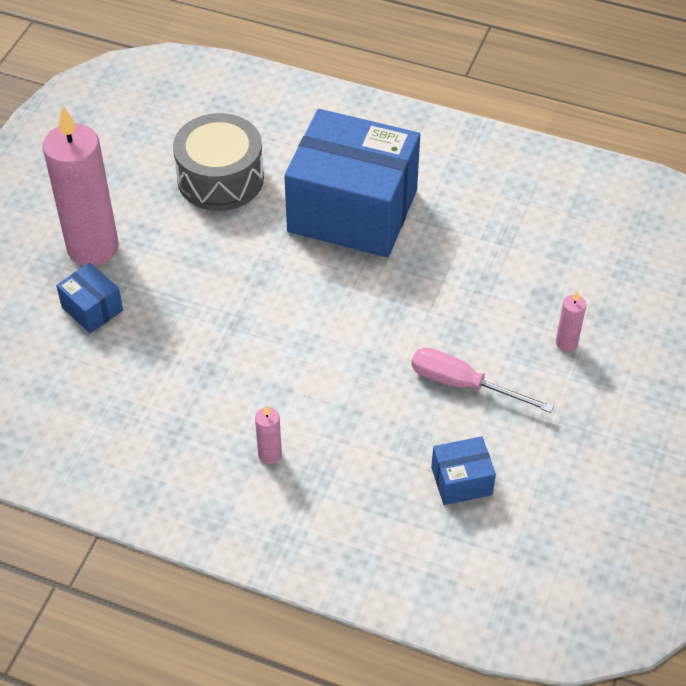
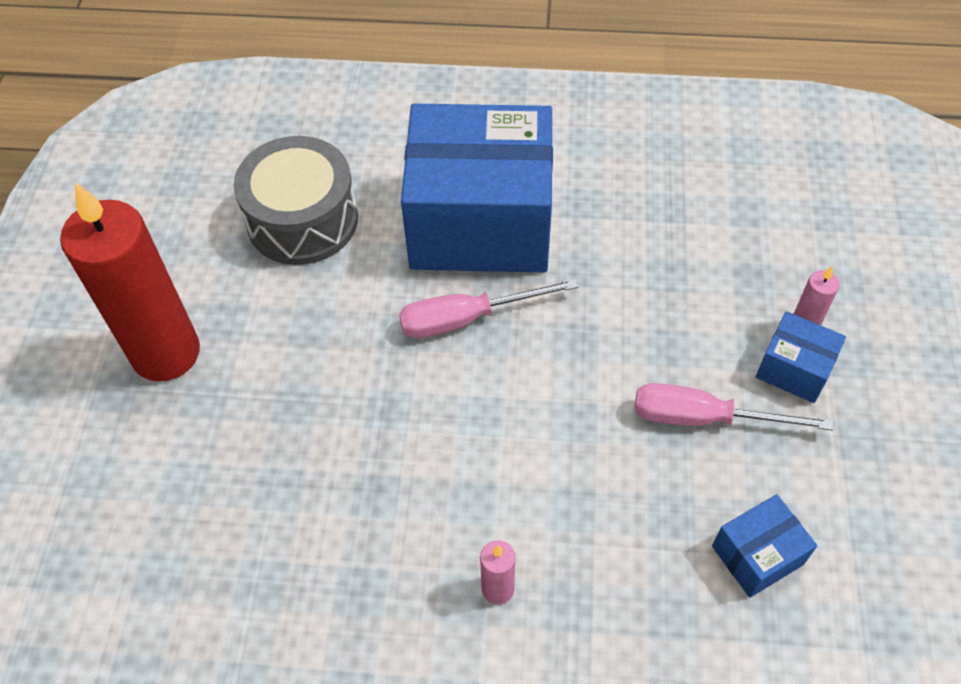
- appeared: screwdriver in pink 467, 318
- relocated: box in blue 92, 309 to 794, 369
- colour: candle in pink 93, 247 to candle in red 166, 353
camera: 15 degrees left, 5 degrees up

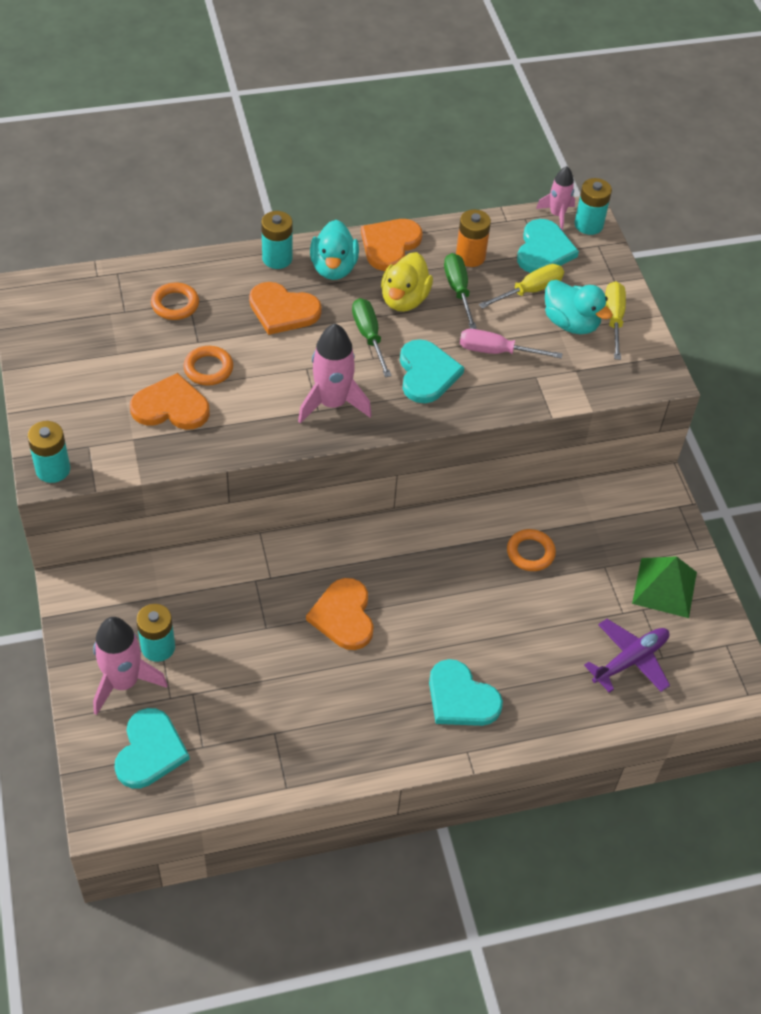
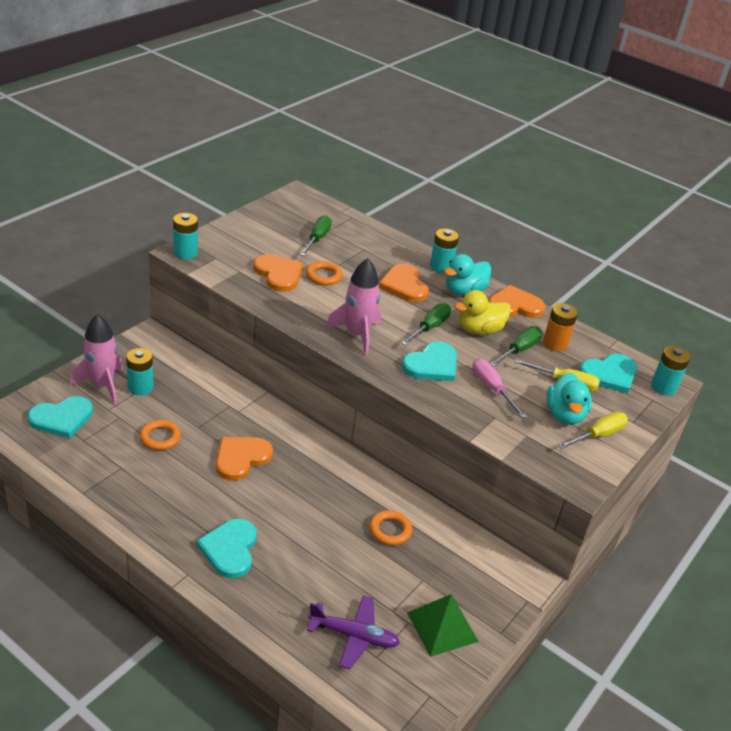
- missing: rocket in pink 557, 215
- appeared: screwdriver in green 317, 239
- relocated: ring in orange 175, 304 to 160, 438
camera: 50 degrees right, 15 degrees down

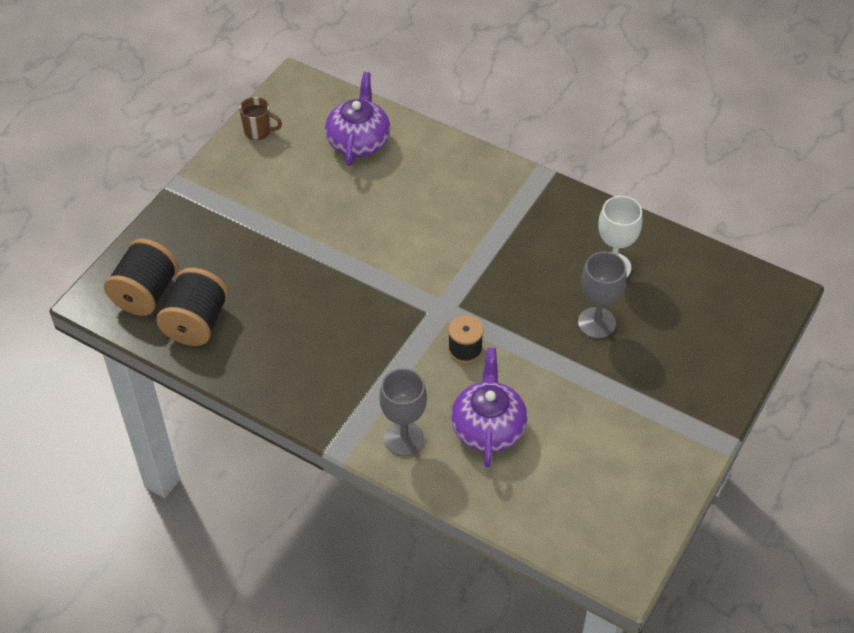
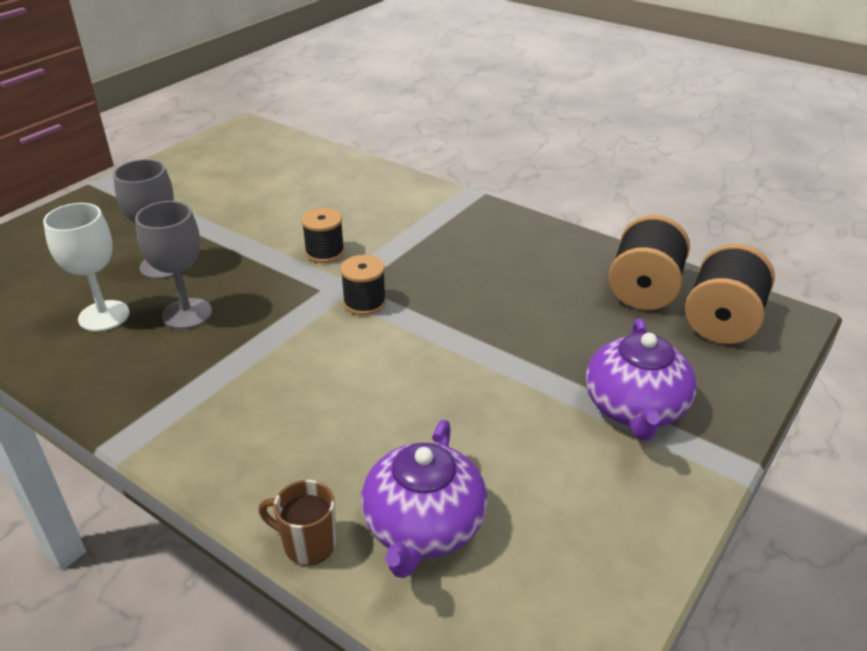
- appeared: spool in black 364, 302
- relocated: mug in brown 258, 131 to 308, 544
- relocated: goblet in grey 404, 439 to 187, 314
- relocated: teapot in purple 488, 427 to 635, 408
camera: 175 degrees left, 15 degrees down

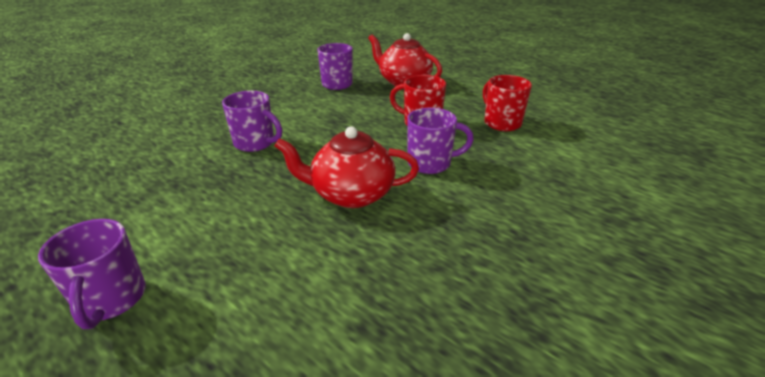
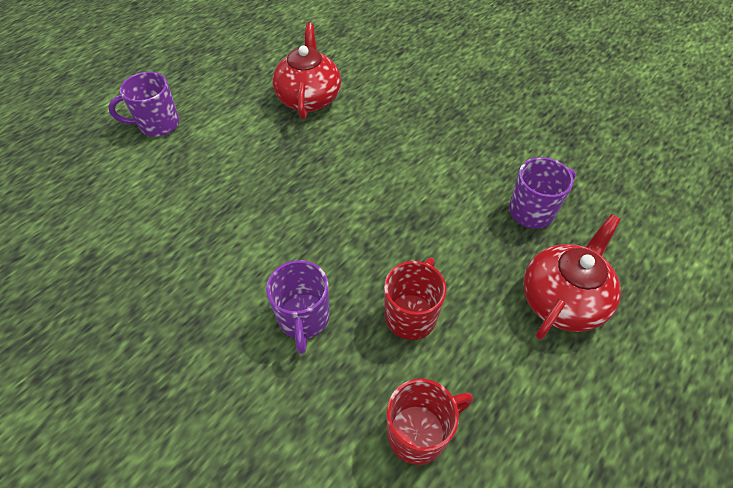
- missing: mug in purple 255, 143
- relocated: teapot in red 351, 194 to 309, 98
camera: 90 degrees right, 20 degrees up

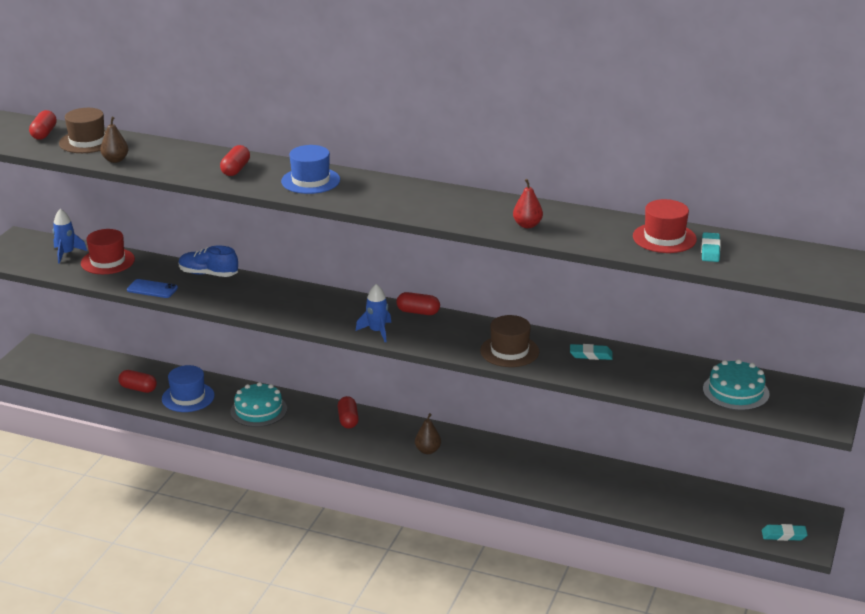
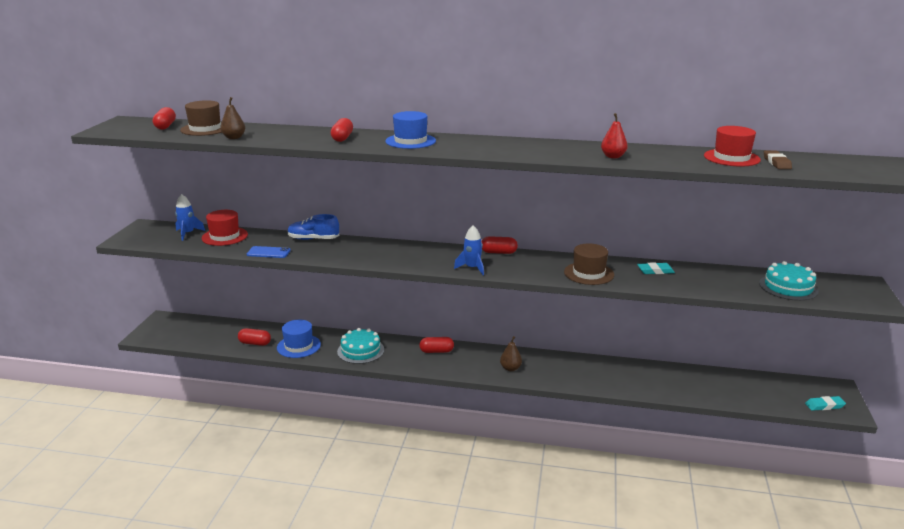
- colour: eraser in turquoise 710, 250 to eraser in brown 776, 163
- spun: capsule in red 348, 420 = 436, 351 75 degrees counterclockwise
camera: 10 degrees left, 5 degrees down

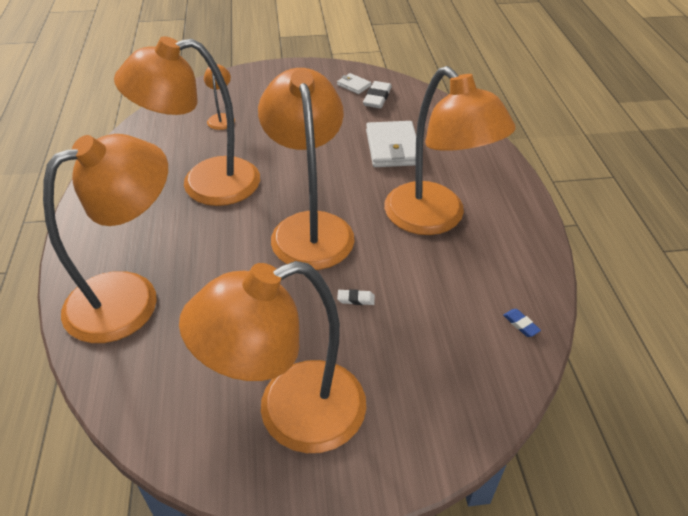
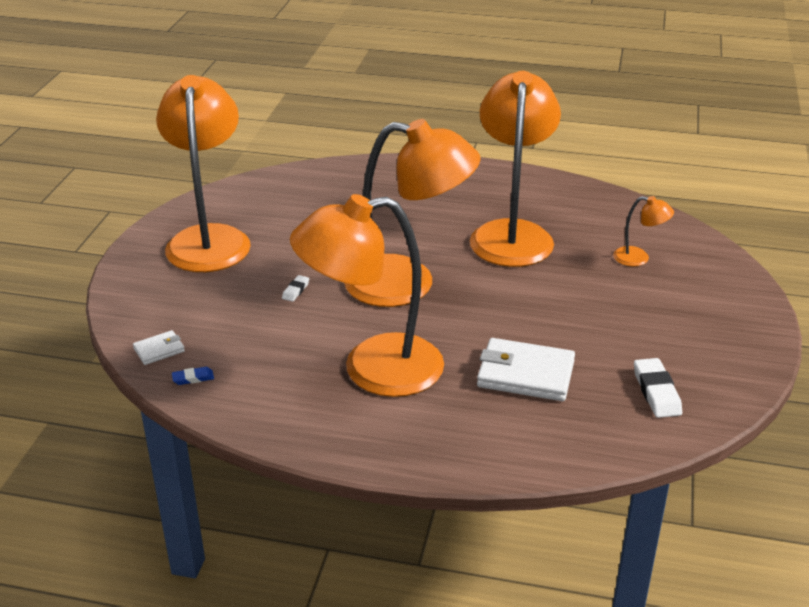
- missing: lamp in orange 130, 297
- relocated: wallet in white 354, 85 to 159, 350
- spun: eraser in white 377, 98 = 656, 392 45 degrees clockwise
camera: 110 degrees right, 10 degrees down

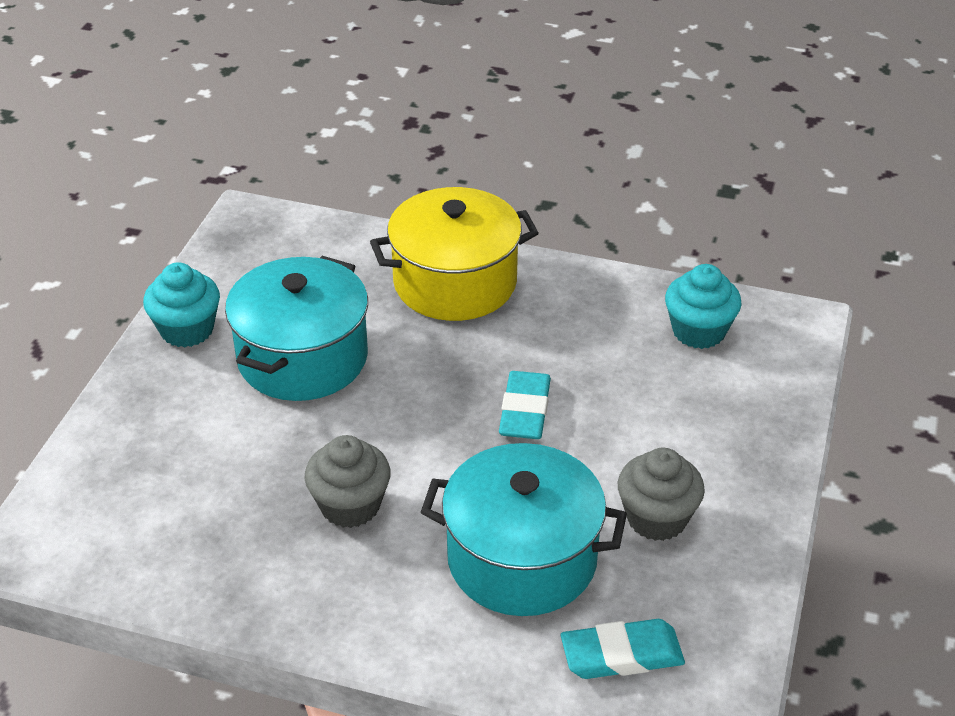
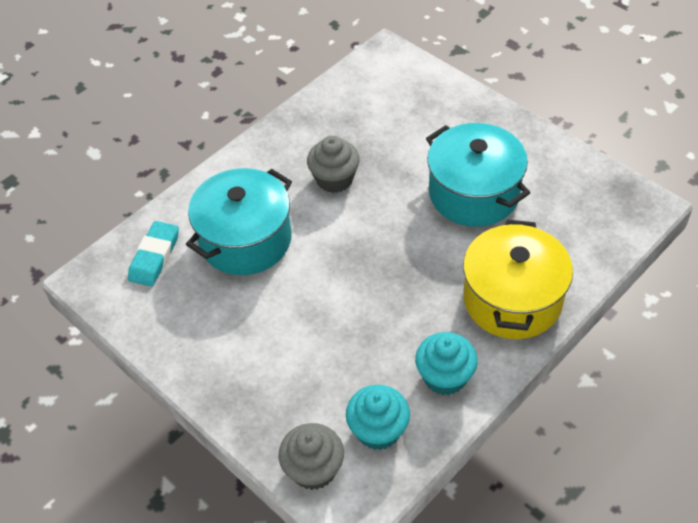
- missing: eraser in turquoise 525, 410
- relocated: cupcake in turquoise 187, 330 to 445, 377
- relocated: cupcake in grey 656, 518 to 313, 469
camera: 120 degrees right, 10 degrees up

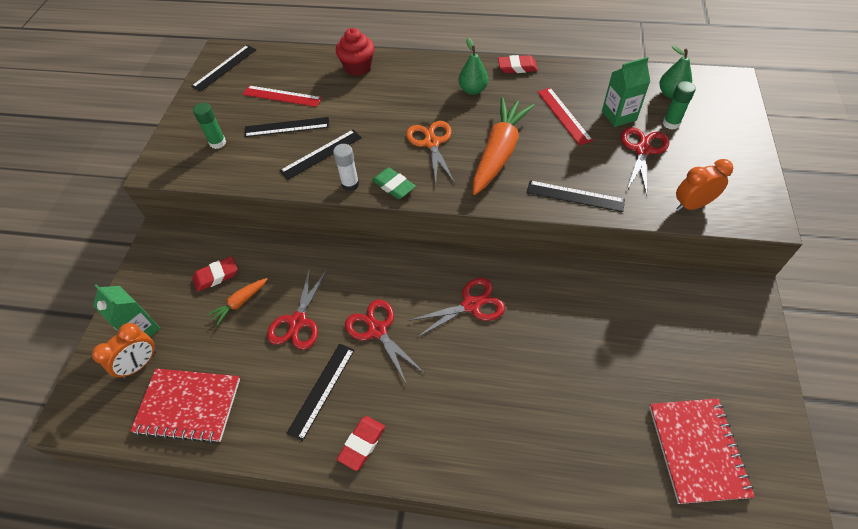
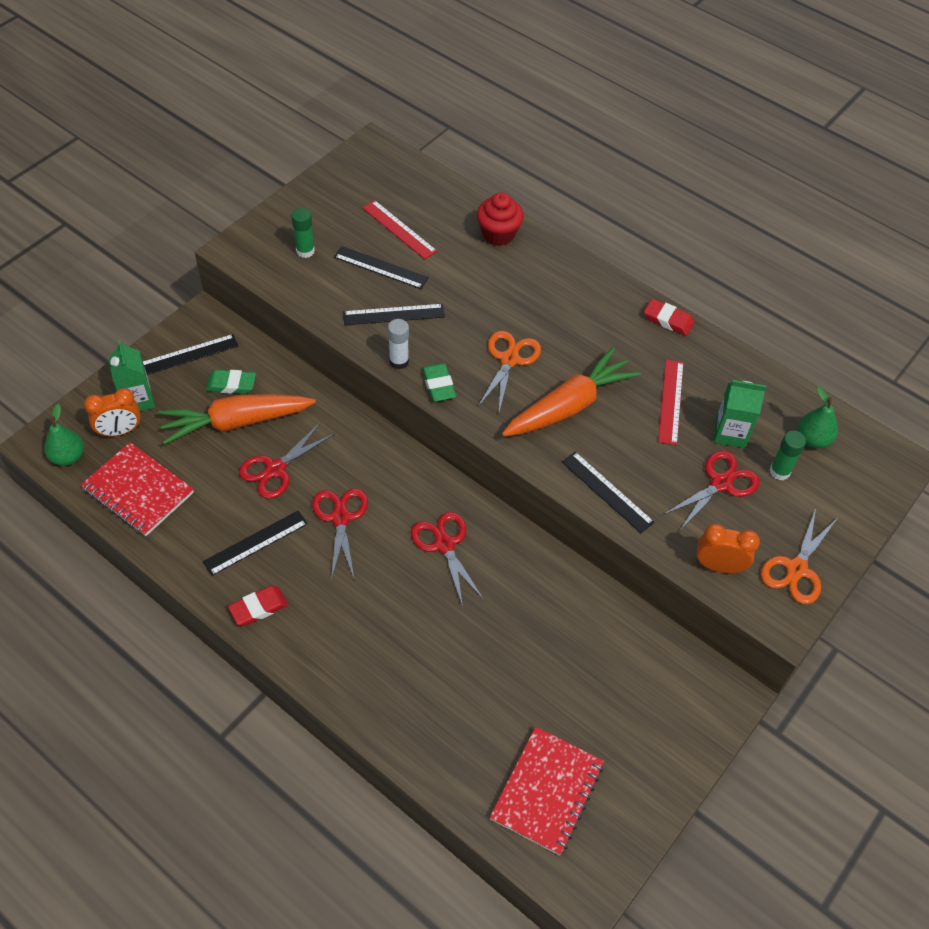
- appeared: scissors in orange 796, 569
- relocated: ruler in black 224, 67 to 189, 354
- relocated: pear in green 473, 90 to 68, 457
- colour: eraser in red 216, 276 to eraser in green 231, 384
- spun: scissors in red 471, 305 = 444, 544 120 degrees counterclockwise
- size: carrot in orange 240, 303 = 236, 422 x2.13
camera: 25 degrees right, 0 degrees up

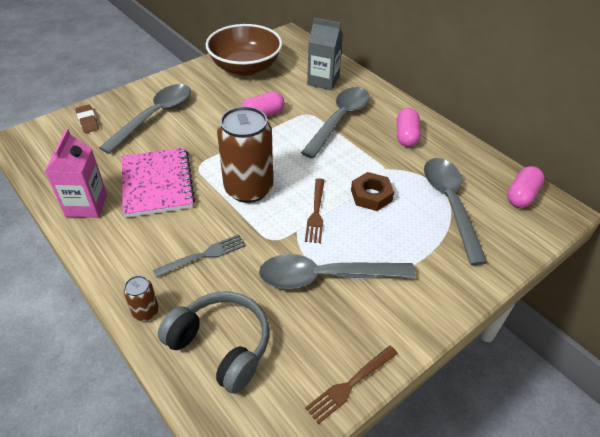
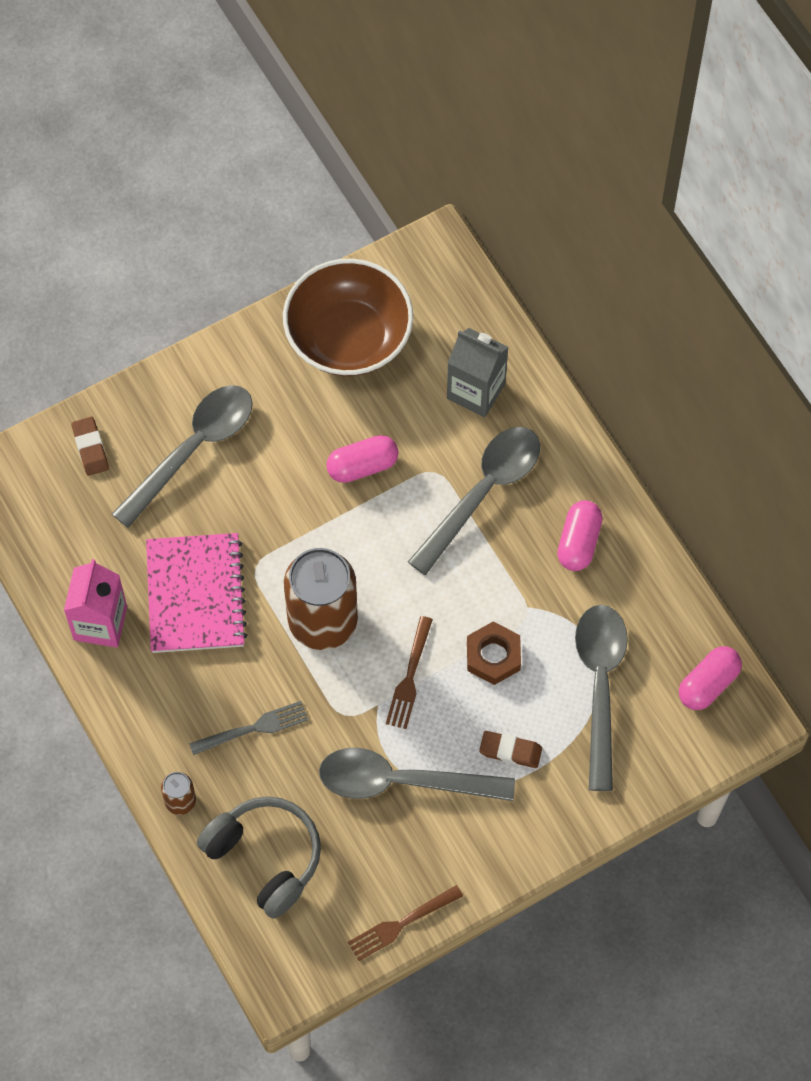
- appeared: eraser in brown 510, 751
camera: 10 degrees right, 20 degrees up

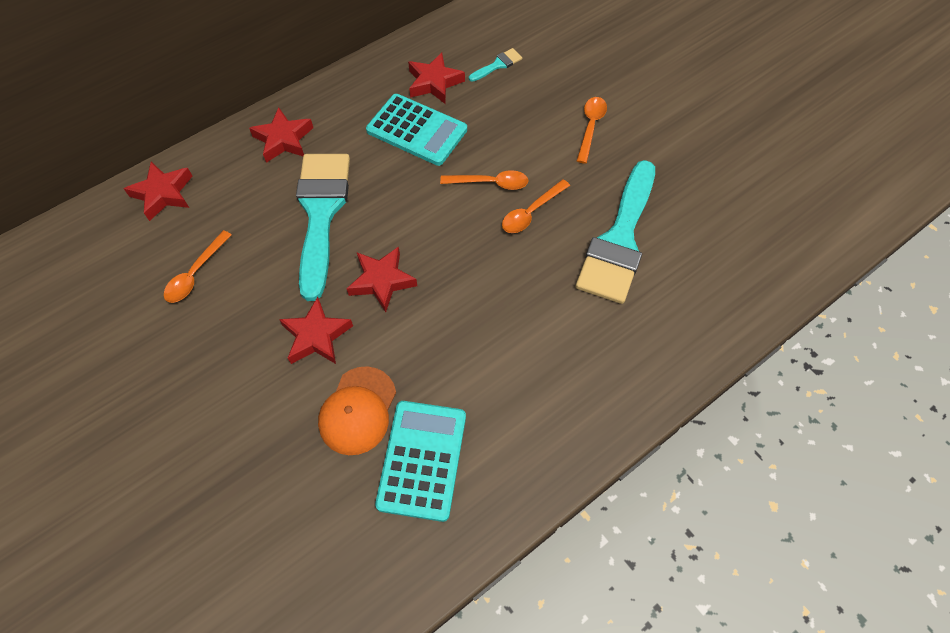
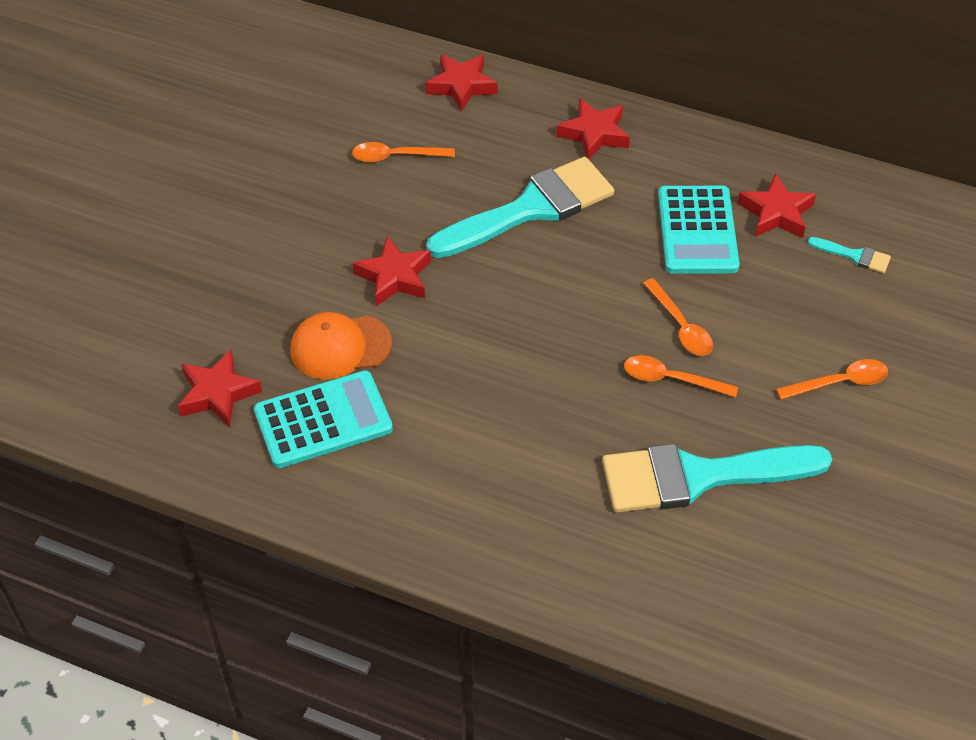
- relocated: star in red 382, 281 to 217, 393
camera: 60 degrees right, 10 degrees down

